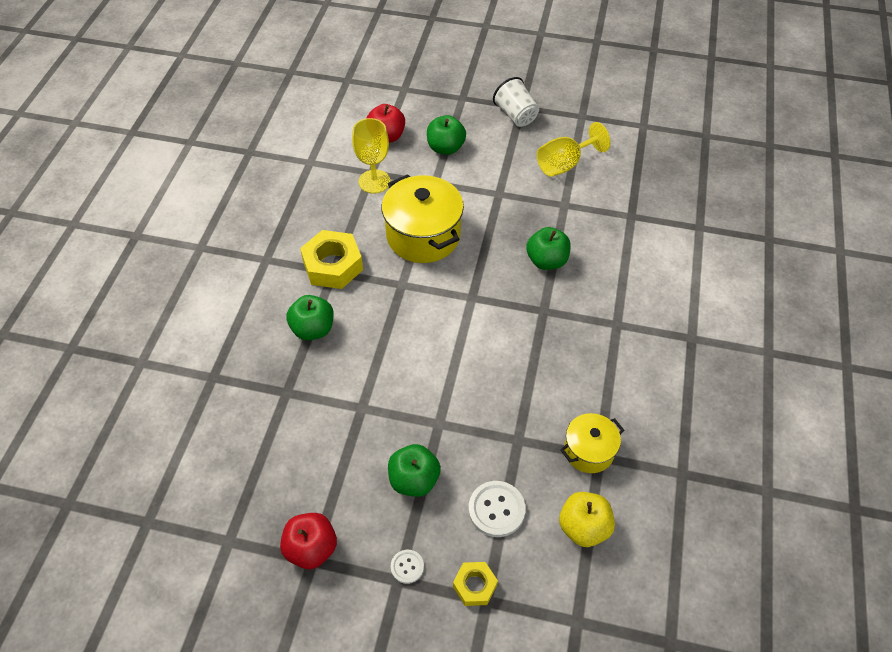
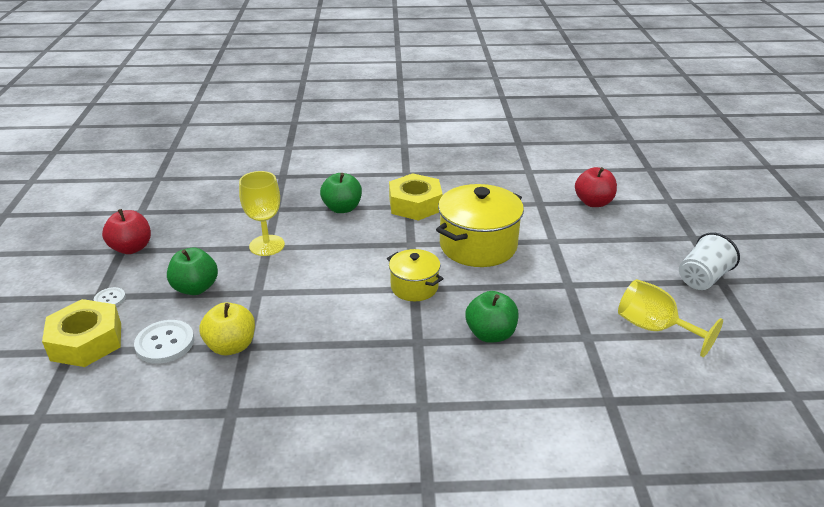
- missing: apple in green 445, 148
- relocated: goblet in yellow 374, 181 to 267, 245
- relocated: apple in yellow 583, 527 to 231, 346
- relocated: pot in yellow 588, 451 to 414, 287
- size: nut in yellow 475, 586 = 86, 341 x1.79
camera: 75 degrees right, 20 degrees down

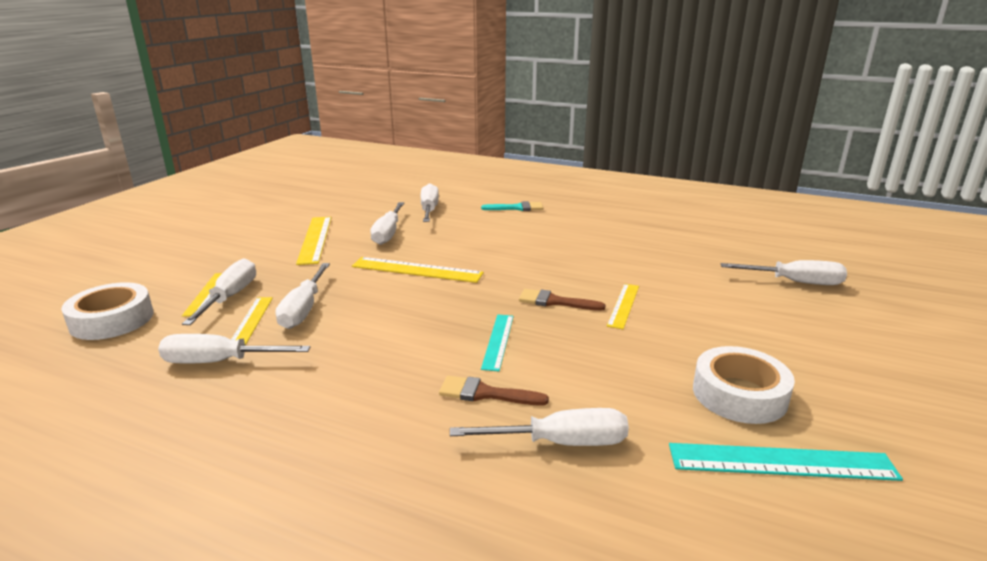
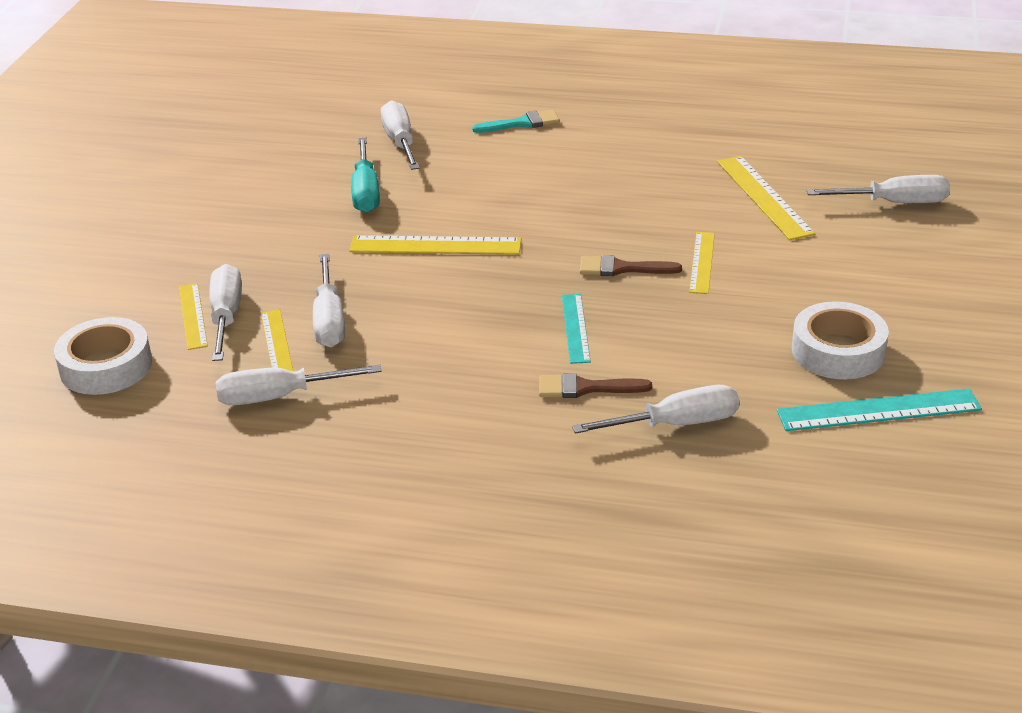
- relocated: ruler in yellow 315, 239 to 764, 197
- colour: screwdriver in white 388, 233 to screwdriver in turquoise 365, 192
camera: 10 degrees left, 10 degrees up

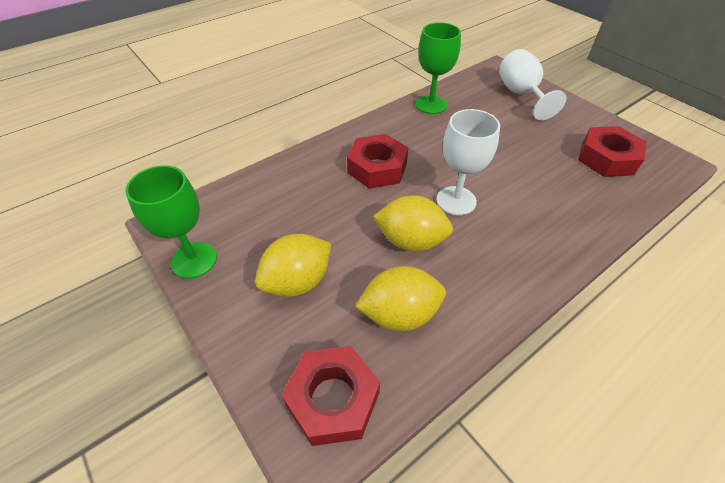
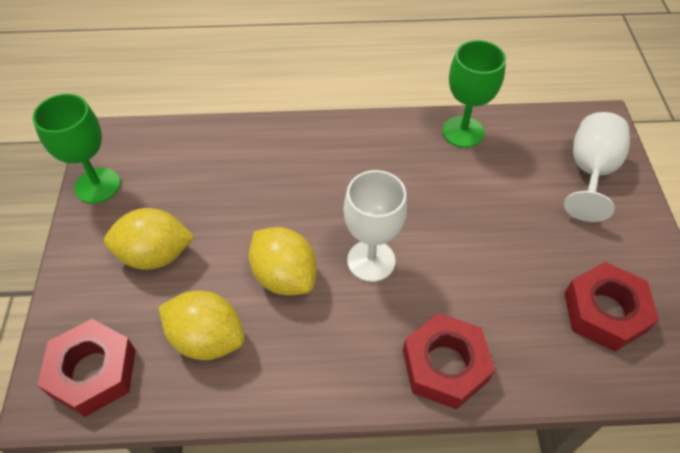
- relocated: nut in red 377, 168 to 445, 365
camera: 35 degrees right, 5 degrees up

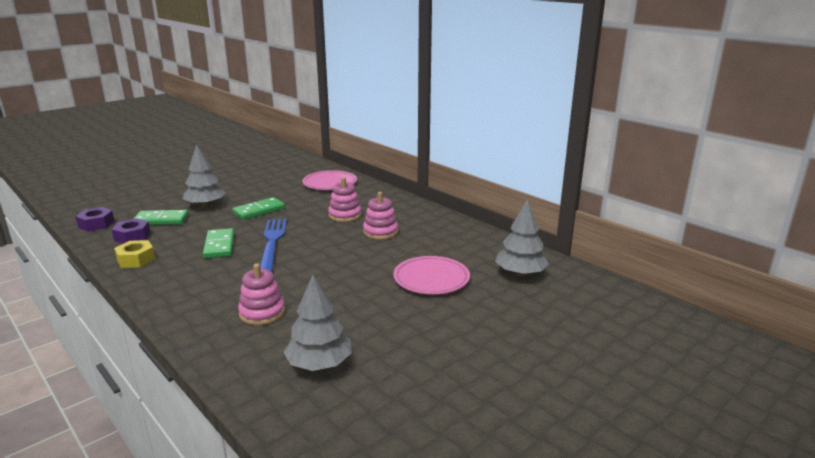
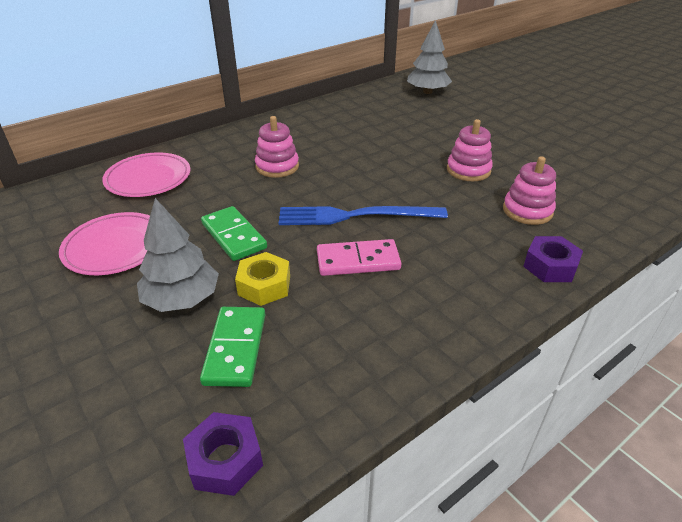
- missing: tree in grey 319, 364
- relocated: nut in purple 132, 236 to 550, 266
- relocated: nut in yellow 136, 259 to 264, 285
- relocated: stacking toy in pink 380, 232 to 468, 170
- relocated: plate in pink 431, 279 to 115, 247
- colour: domino in green 219, 245 to domino in pink 358, 261
camera: 85 degrees left, 15 degrees up

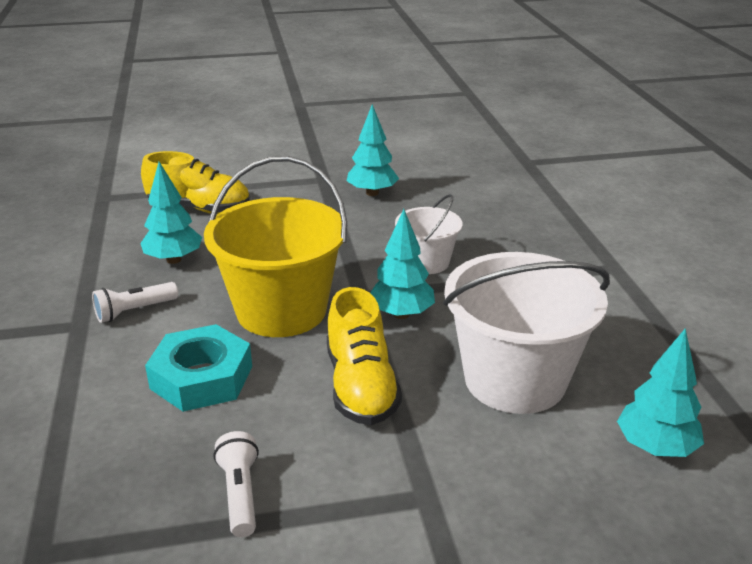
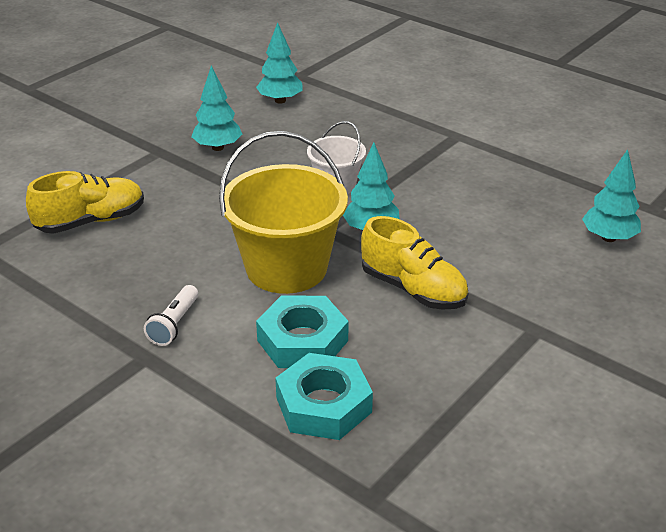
- missing: flashlight in white 240, 494
- missing: bucket in white 515, 380
- appeared: nut in turquoise 323, 405
- relocated: tree in turquoise 174, 259 to 280, 100
camera: 40 degrees left, 5 degrees up

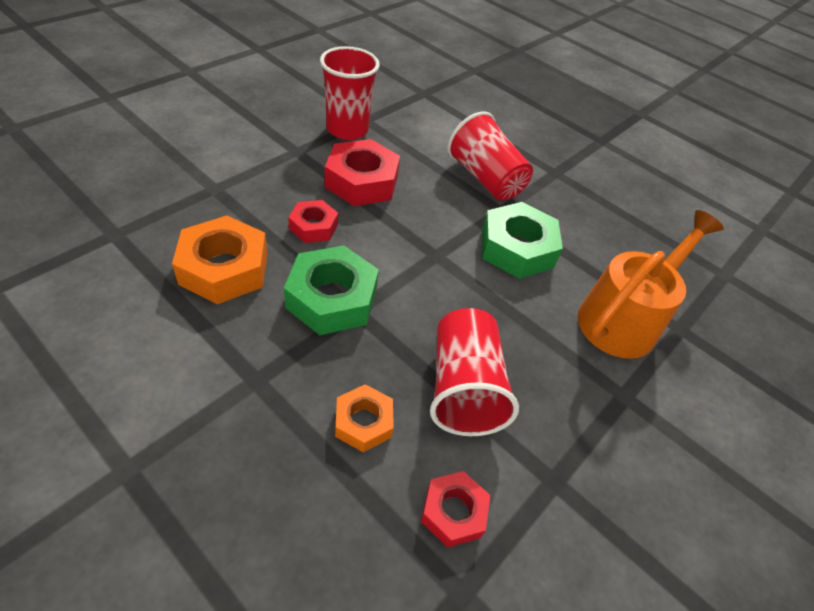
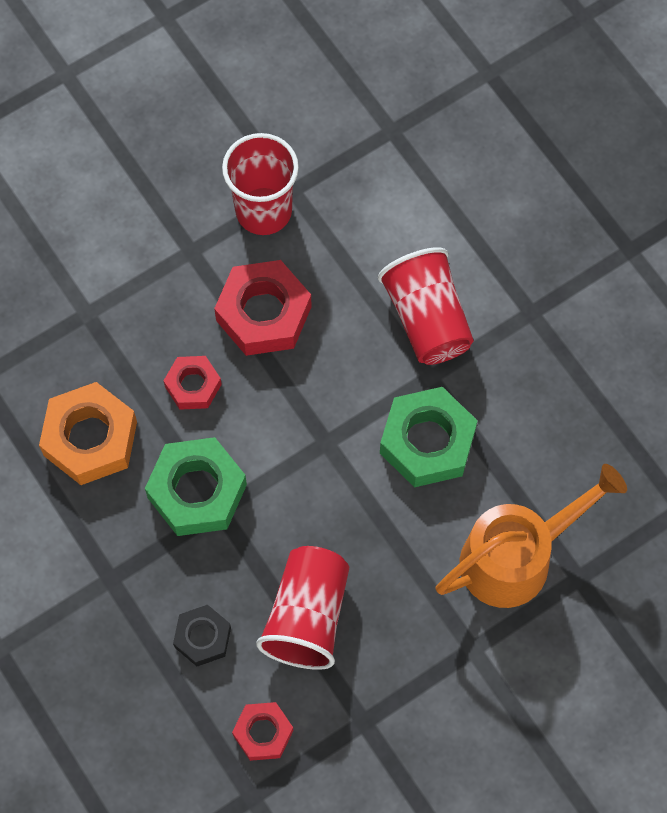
- colour: nut in orange 363, 422 to nut in black 202, 637
camera: 20 degrees right, 20 degrees up

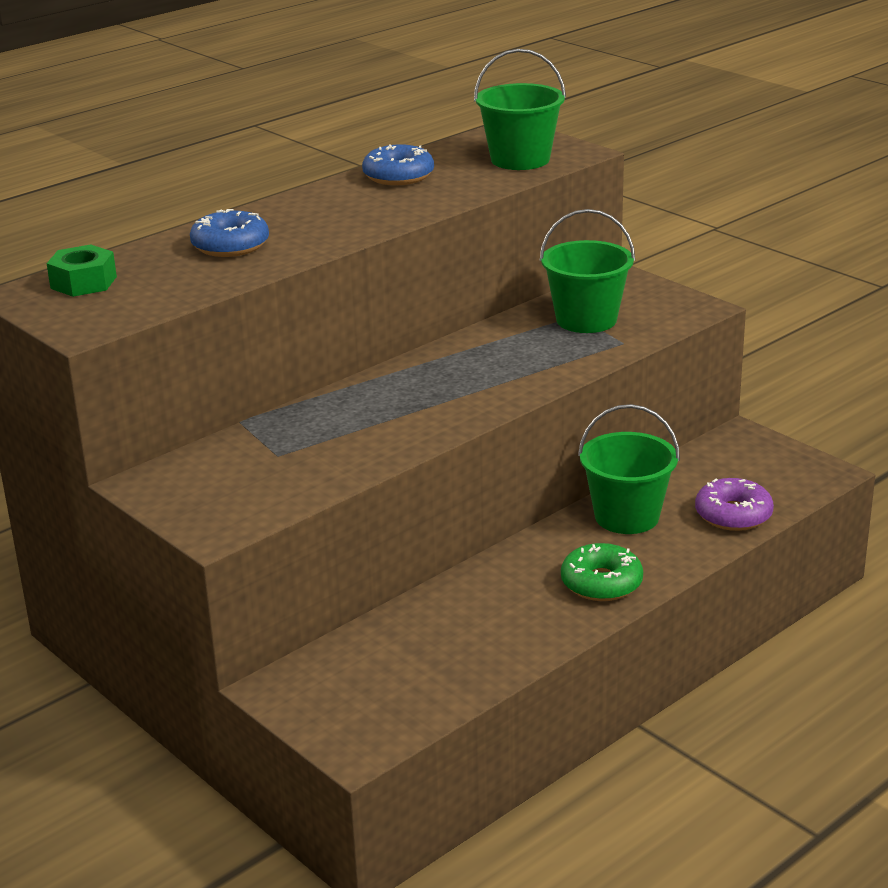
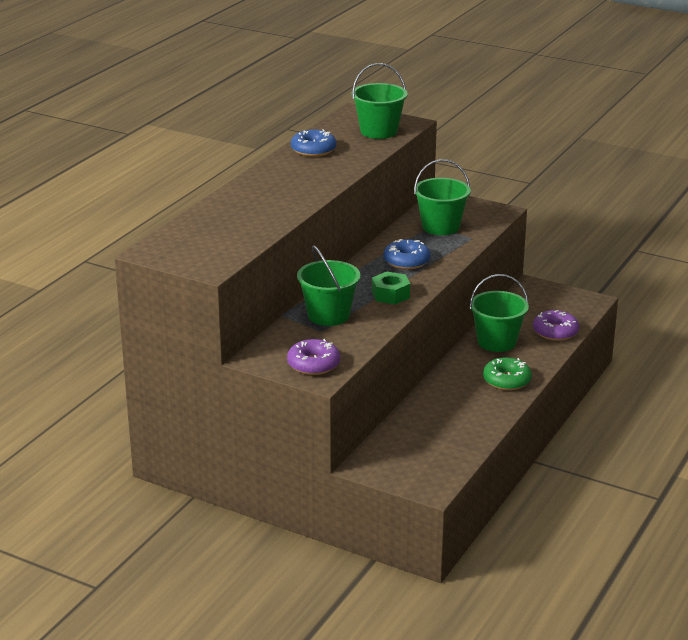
- appeared: donut in purple 313, 364
- appeared: bucket in green 328, 315
- relocated: nut in green 83, 282 to 390, 295
- relocated: donut in blue 230, 245 to 406, 261
camera: 20 degrees left, 0 degrees up

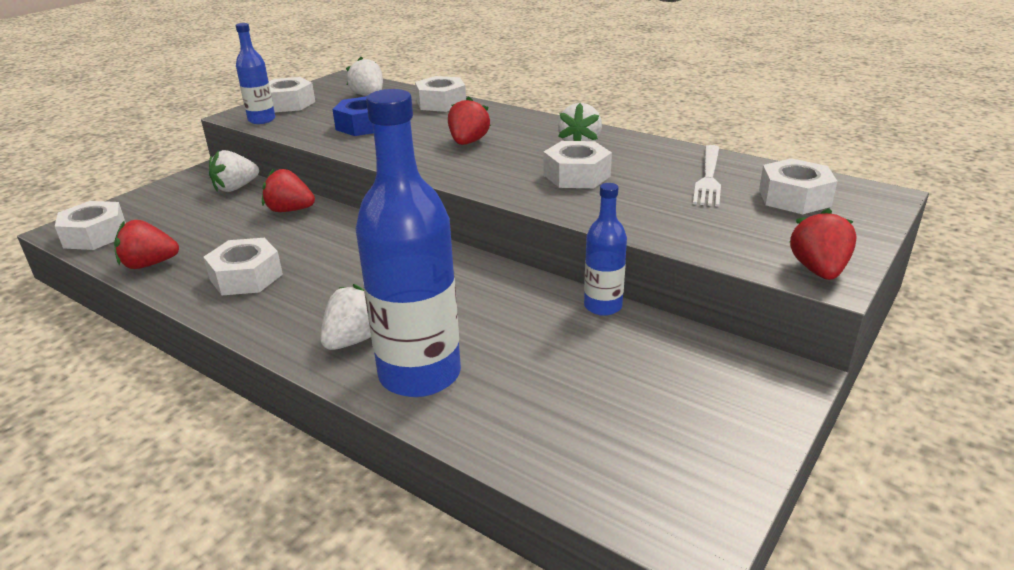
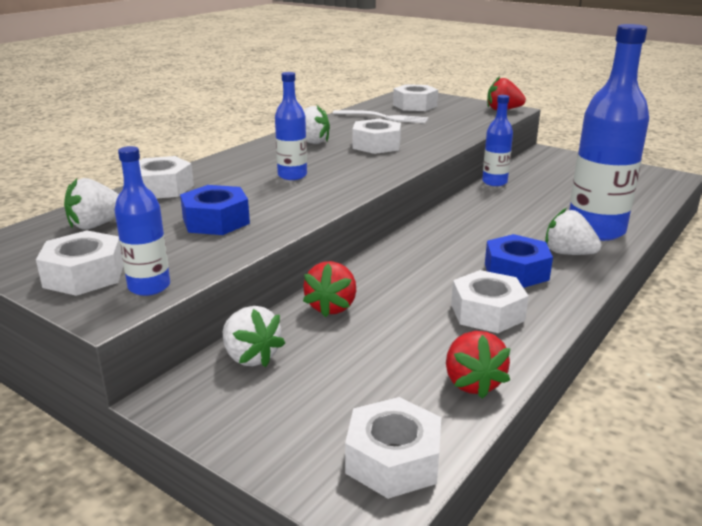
- appeared: nut in blue 516, 271
- exchanged: strawberry in red 468, 142 to bottle in blue 292, 175
camera: 90 degrees left, 5 degrees down

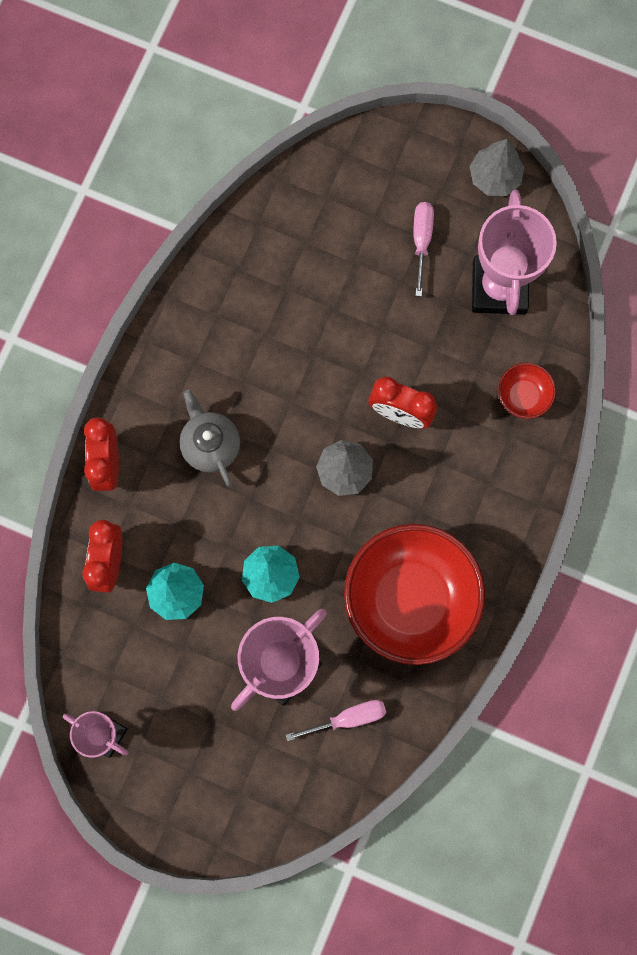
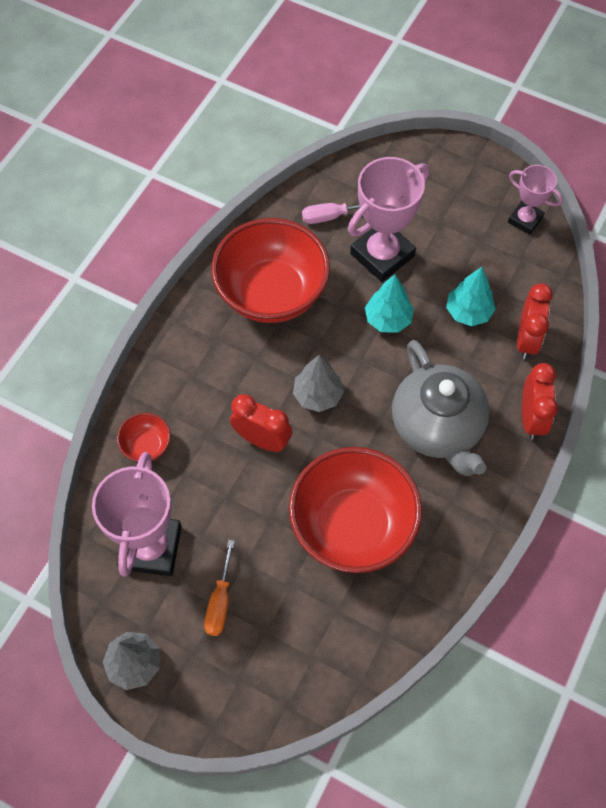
- appeared: bowl in red 352, 526
- colour: screwdriver in pink 421, 241 to screwdriver in orange 220, 601
- size: teapot in grey 210, 444 = 437, 427 x1.73
camera: 175 degrees left, 15 degrees down

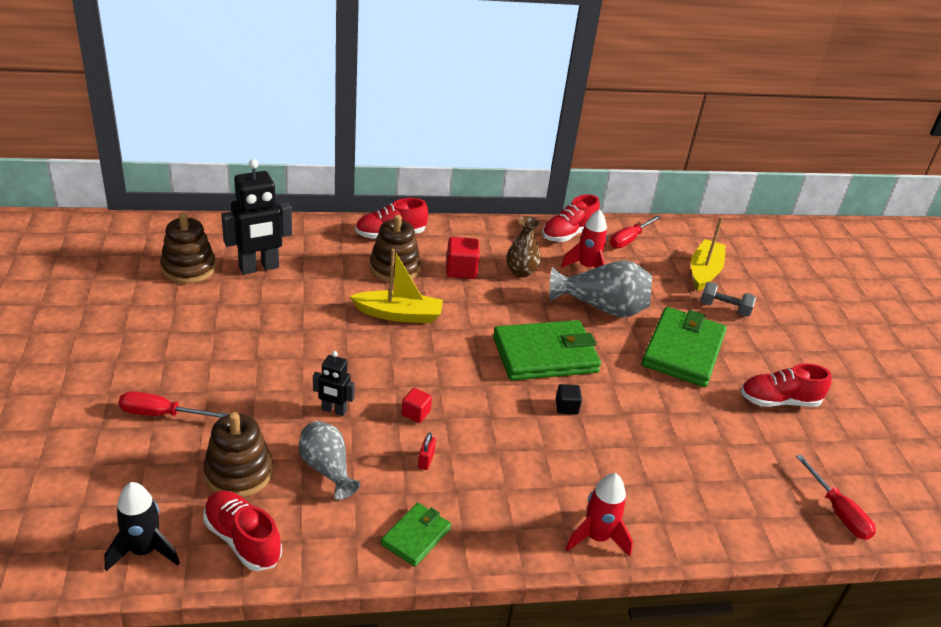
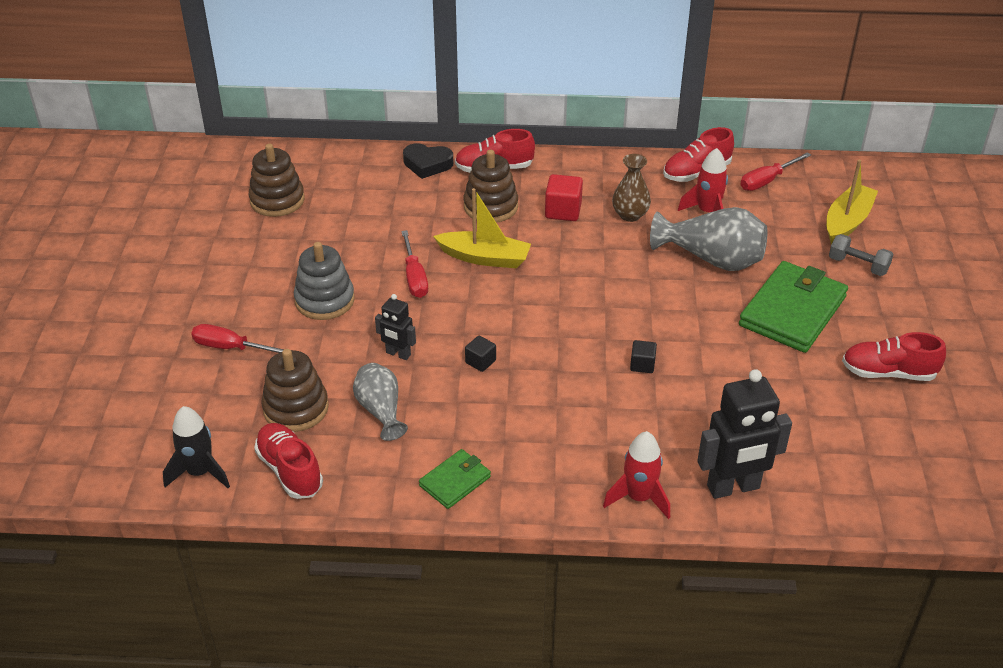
- missing: padlock in red 426, 460
- missing: wallet in green 545, 355
- appeared: stacking toy in grey 324, 300
- appeared: heart in black 427, 164
- relocated: robot in black 259, 268 to 733, 487
- relocated: screwdriver in red 838, 512 to 414, 277
- colour: cube in red 416, 413 to cube in black 480, 362
camera: 15 degrees right, 5 degrees up

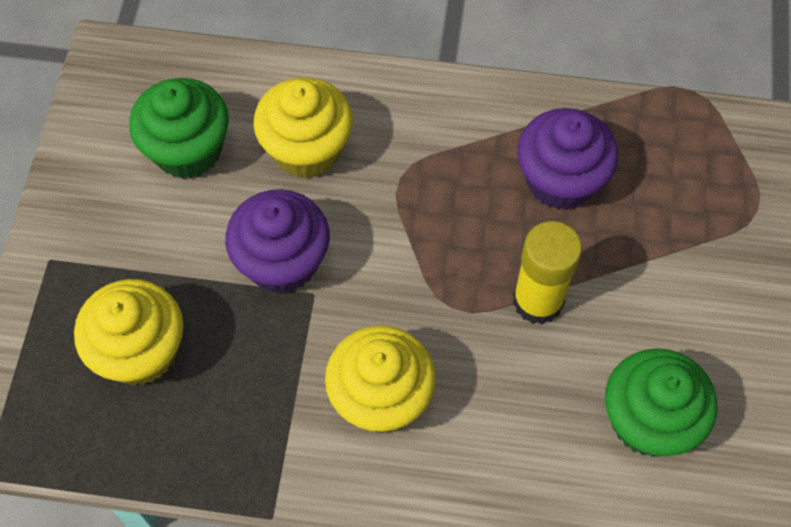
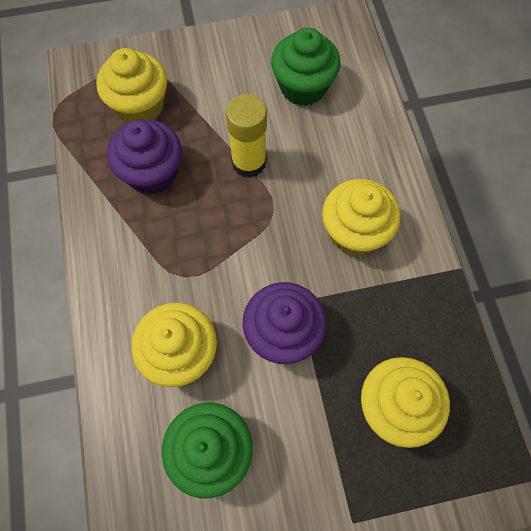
- appeared: cupcake in yellow 140, 106
camera: 110 degrees left, 5 degrees up

